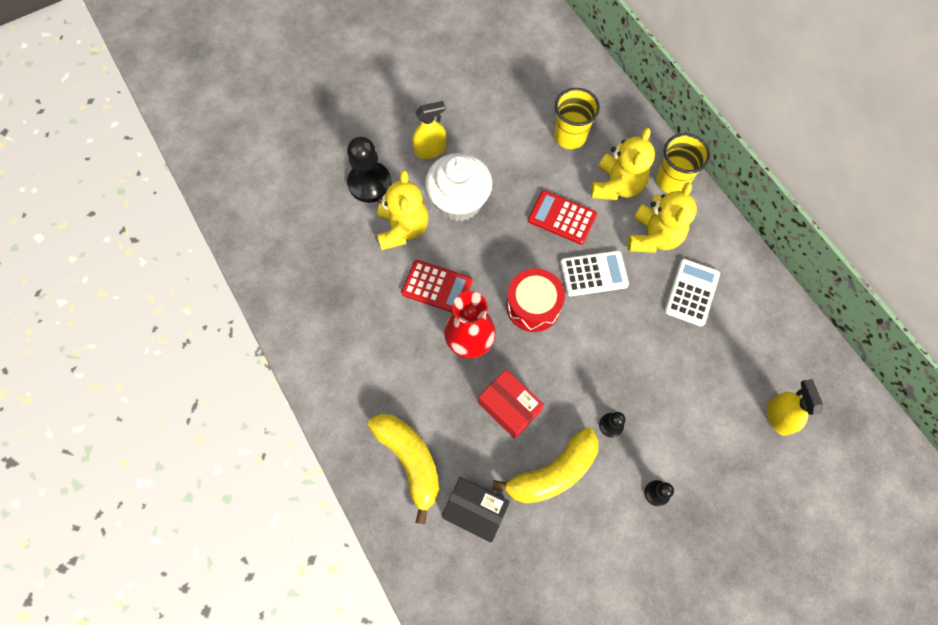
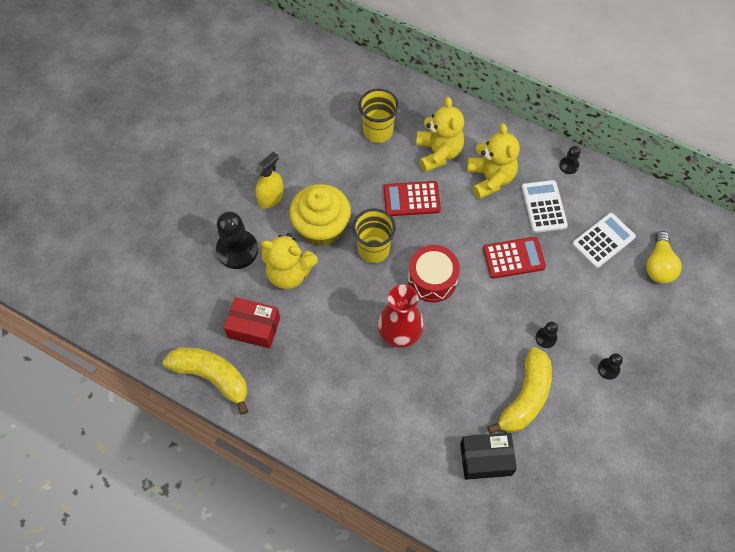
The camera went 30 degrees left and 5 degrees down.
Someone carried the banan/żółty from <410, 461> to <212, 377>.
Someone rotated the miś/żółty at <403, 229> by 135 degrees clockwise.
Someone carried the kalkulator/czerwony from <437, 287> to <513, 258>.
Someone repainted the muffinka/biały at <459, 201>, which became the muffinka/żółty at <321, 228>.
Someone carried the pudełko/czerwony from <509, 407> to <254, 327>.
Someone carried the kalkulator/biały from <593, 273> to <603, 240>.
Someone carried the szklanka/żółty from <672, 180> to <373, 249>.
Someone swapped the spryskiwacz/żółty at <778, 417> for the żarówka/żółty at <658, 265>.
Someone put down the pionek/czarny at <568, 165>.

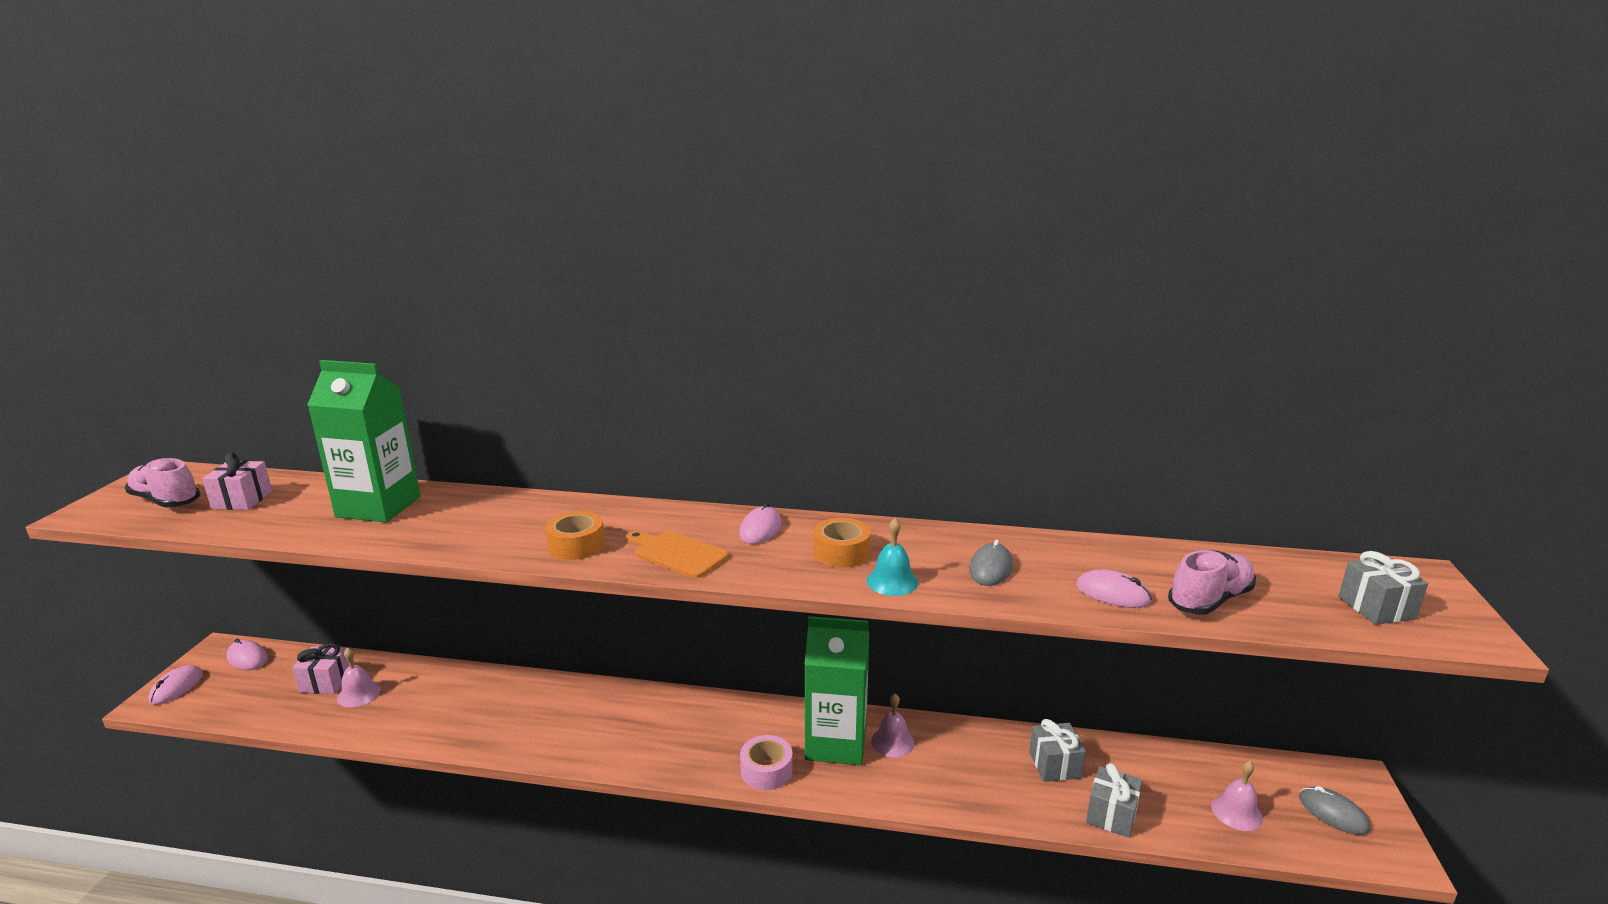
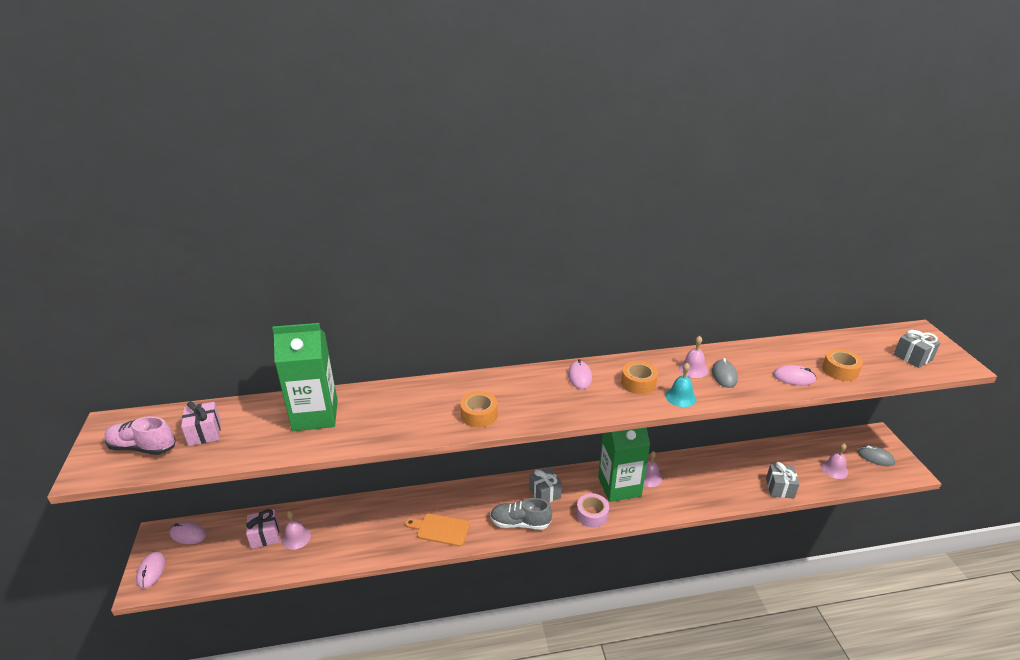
The camera went 20 degrees left and 10 degrees up.
Someone carried the deska do krojenia/pomarańczowy from <677, 553> to <440, 529>.
Someone carried the prezent/szary from <1055, 765> to <545, 493>.
Someone swapped the but/różowy at <1210, 600> for the taśma klejąca/pomarańczowy at <840, 370>.
Someone put down the but/szary at <520, 523>.
Someone put down the dzwonek/różowy at <693, 369>.

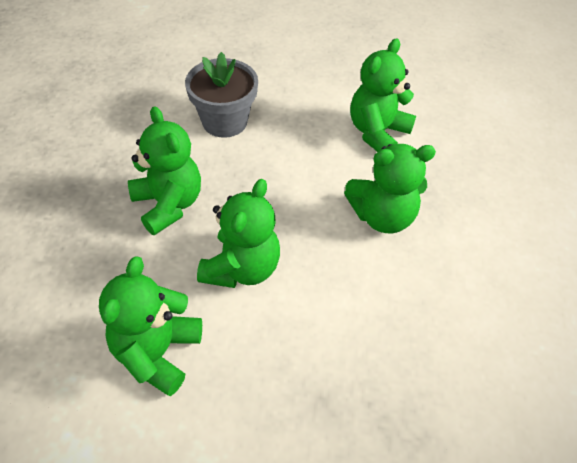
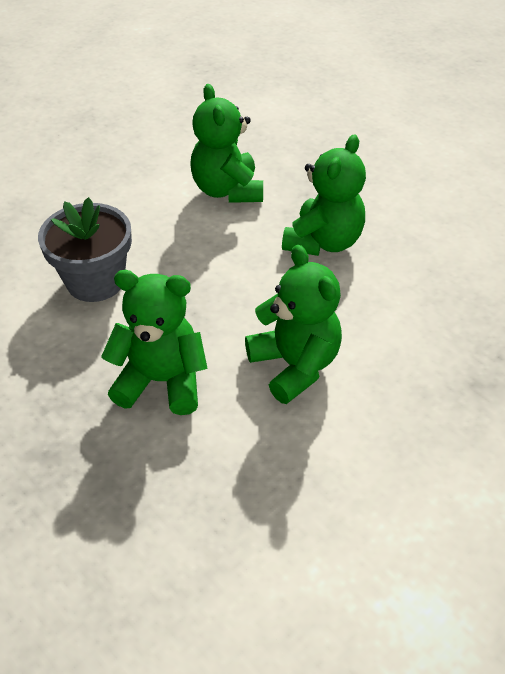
The camera went 50 degrees left and 5 degrees down.
Someone took away the miś/zielony at <157, 352>.

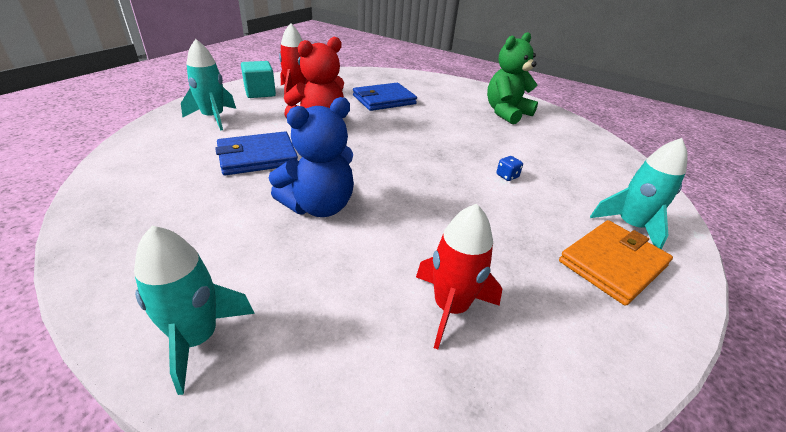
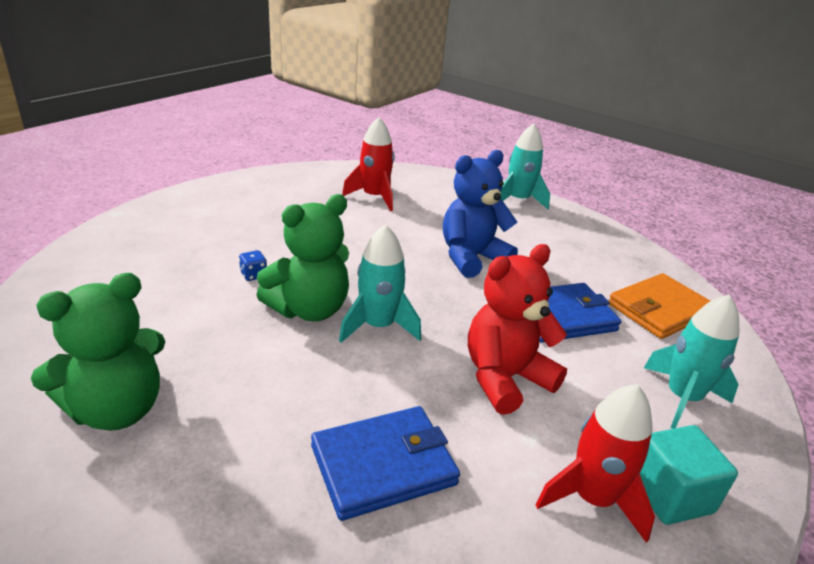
The camera went 175 degrees left and 5 degrees down.
Someone carried the portfel/pomarańczowy from <612, 263> to <659, 309>.
Someone carried the rakieta/turkusowy from <630, 226> to <378, 326>.
Someone put down the miś/zielony at <309, 309>.

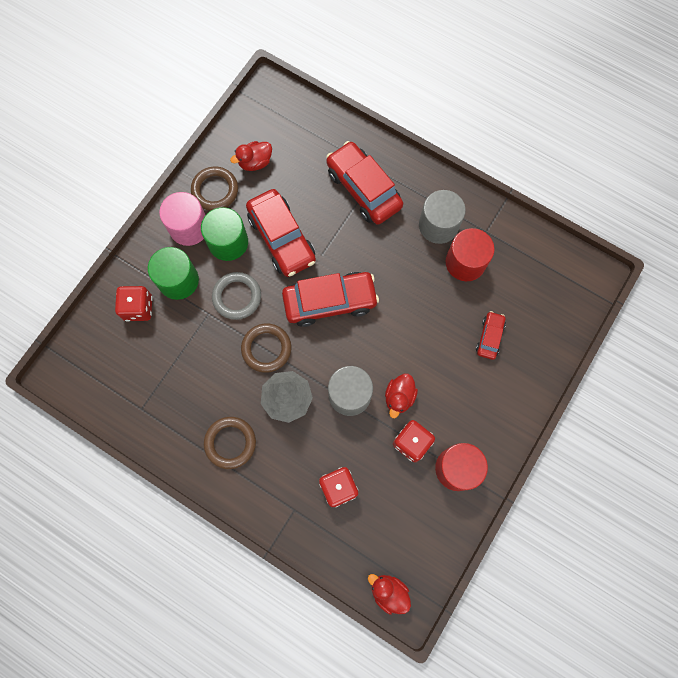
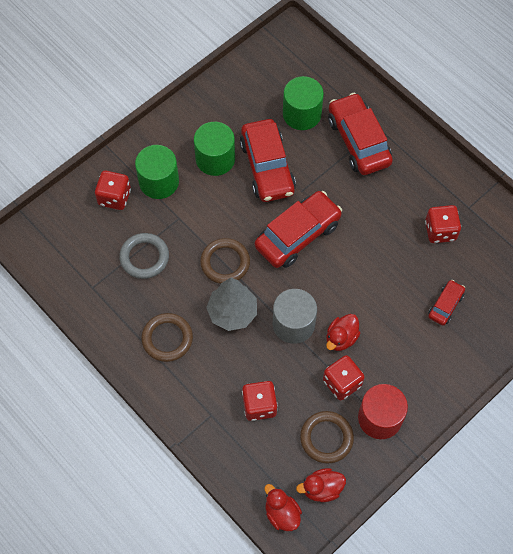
The camera went 15 degrees right and 10 degrees down.
Someone took away the walec/różowy at <189, 227>.
Someone carried the pierścień/brązowy from <215, 190> to <326, 438>.
Someone carried the pierścień/szary from <237, 297> to <144, 257>.
Someone carried the kaczka/czerwony from <255, 162> to <322, 489>.
Someone rotated the samochód/czerwony at <330, 302> by 45 degrees counterclockwise.
Someone took away the walec/szary at <438, 225>.
Someone swapped the walec/czerwony at <465, 262> for the kostka do gry/czerwony at <440, 231>.
Someone put down the walec/zielony at <302, 114>.

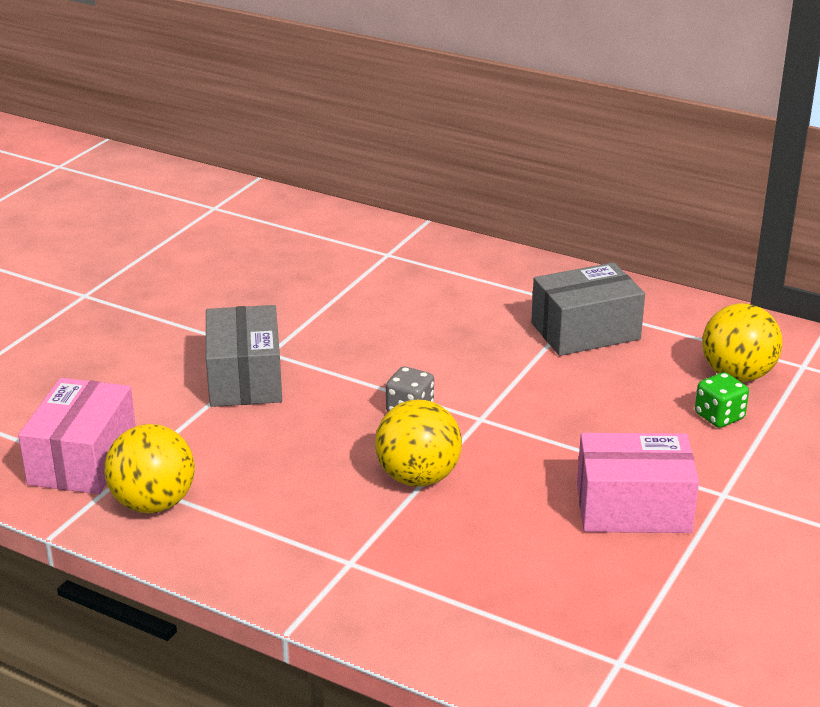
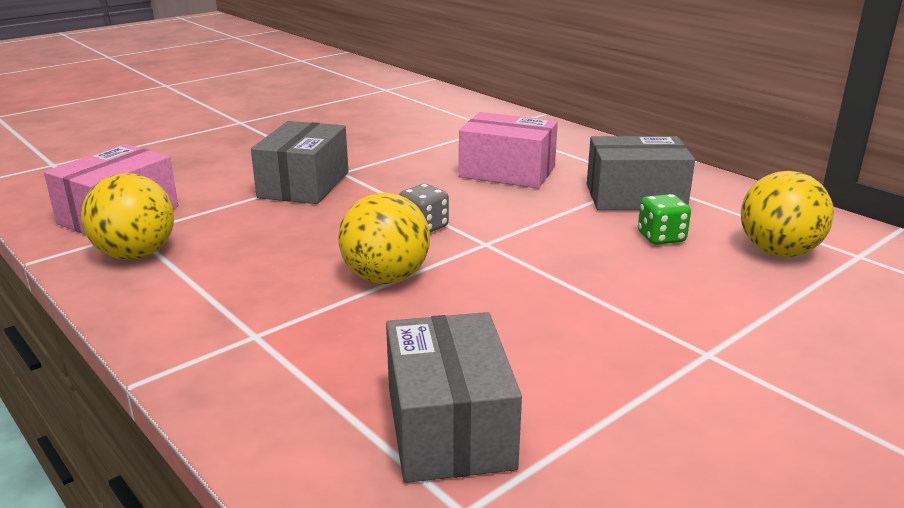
The camera went 20 degrees right and 5 degrees down.
Someone carried the pudełko/różowy from <633, 508> to <507, 172>.
Someone carried the kostka do gry/zielony from <719, 416> to <661, 237>.
Someone put down the pudełko/szary at <449, 427>.

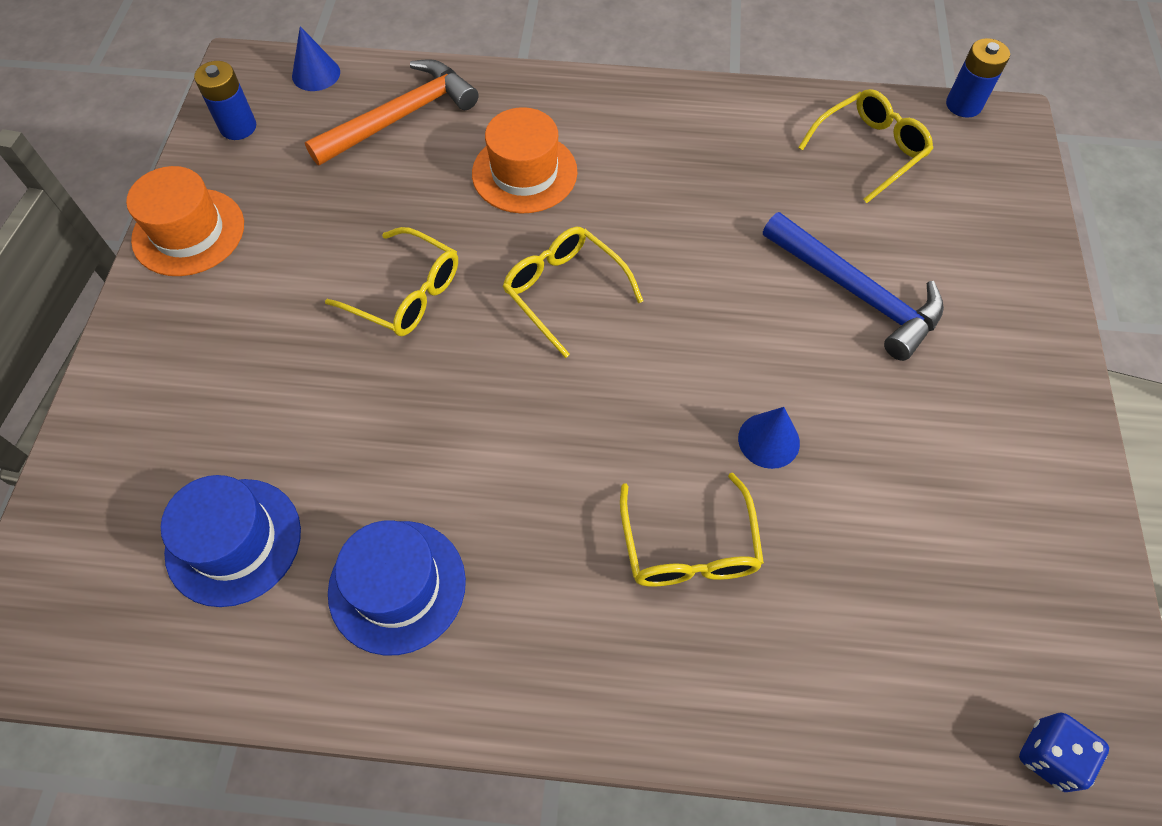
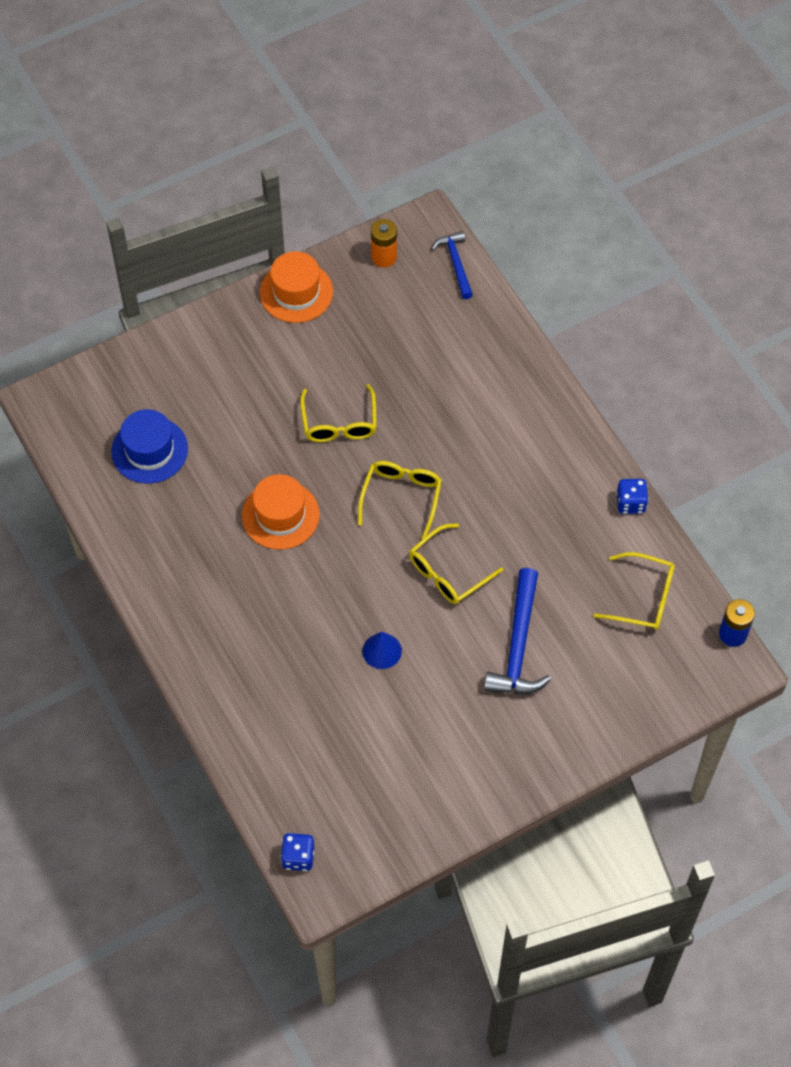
The camera went 55 degrees right and 0 degrees up.
Someone repainted the bateria/niebieski at <238, 127>, which became the bateria/pomarańczowy at <384, 257>.
Someone swapped the stożek/niebieski at <316, 74> for the młotek/niebieski at <456, 263>.
Someone took away the młotek/pomarańczowy at <401, 117>.
Someone took away the kapelusz/niebieski at <397, 586>.
Someone carried the kapelusz/pomarańczowy from <524, 173> to <280, 515>.
Someone carried the okulary/żółty from <689, 546> to <448, 572>.
Someone put down the kostka do gry/niebieski at <630, 503>.

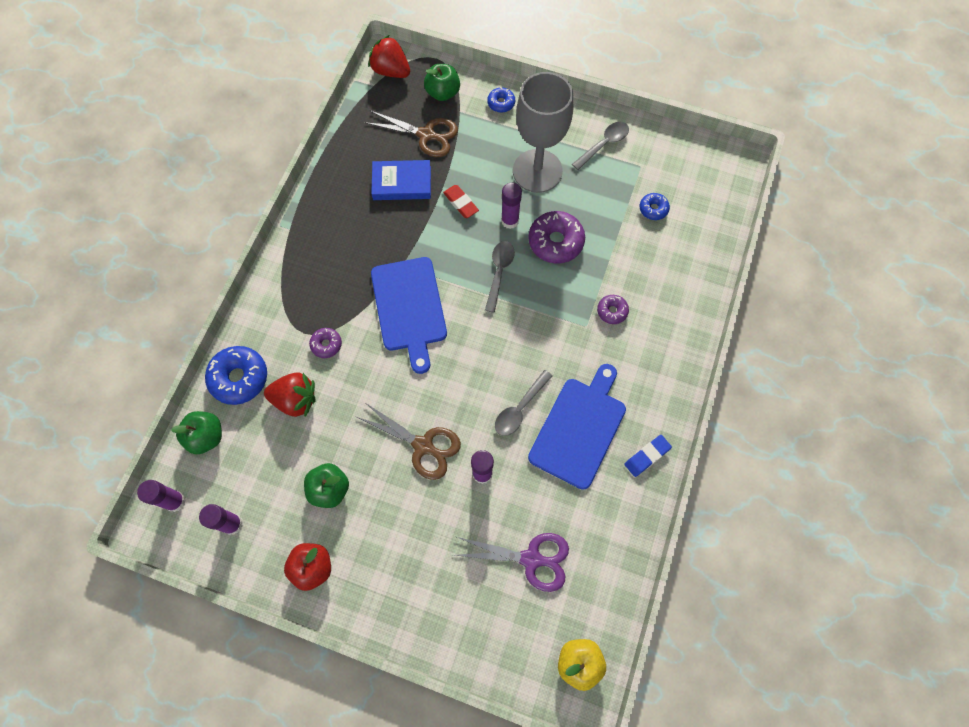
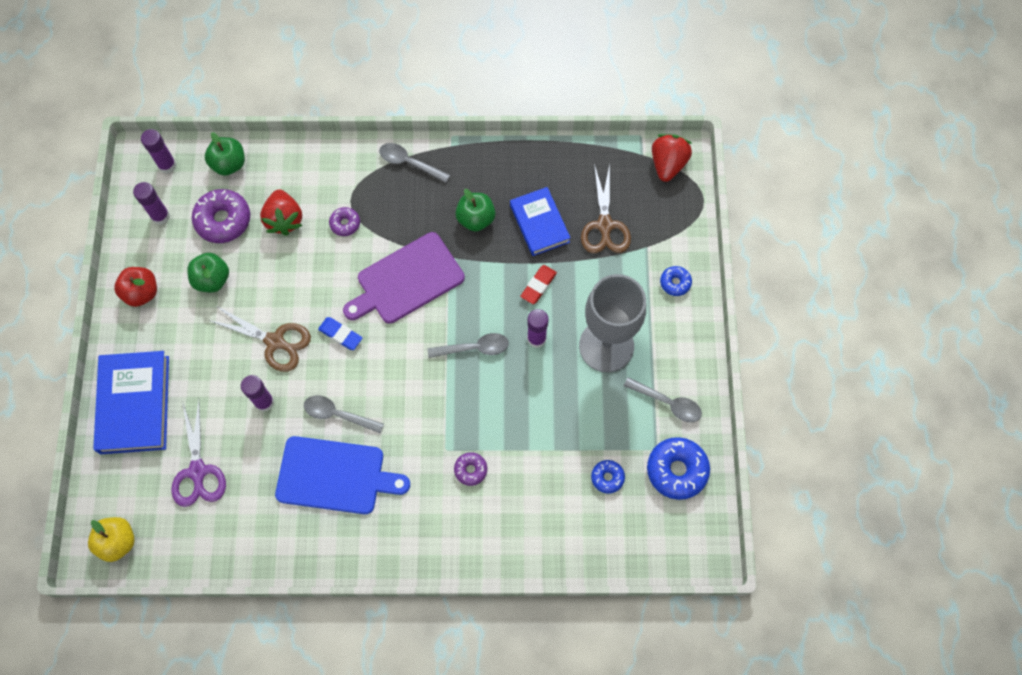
The camera went 70 degrees right and 0 degrees up.
Someone carried the donut/niebieski from <239, 378> to <676, 470>.
Someone rotated the nożyczki/brązowy at <423, 446> by 75 degrees counterclockwise.
Someone repainted the deska do krojenia/niebieski at <409, 308>, which became the deska do krojenia/fioletowy at <406, 280>.
Someone carried the jabłko/zielony from <443, 93> to <476, 219>.
Someone carried the donut/fioletowy from <555, 242> to <223, 220>.
Someone carried the gumka do mazania/niebieski from <647, 456> to <340, 334>.
Someone put down the książka/niebieski at <135, 404>.
Someone put down the łyżka/szary at <409, 163>.

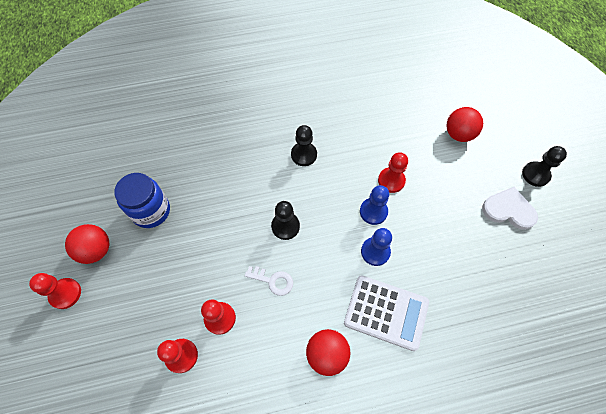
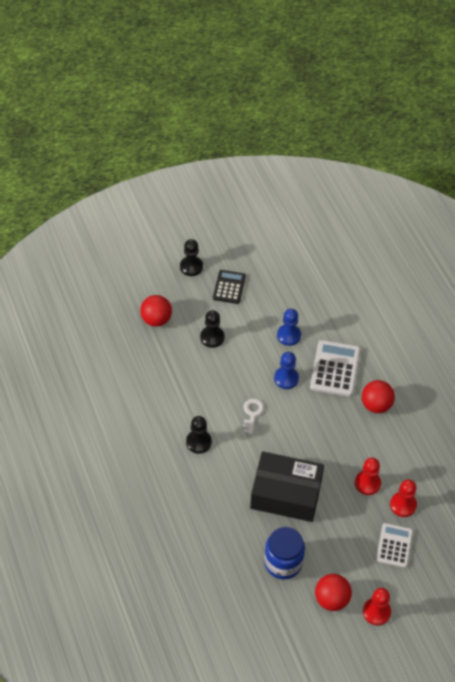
The camera went 100 degrees left and 10 degrees down.
Someone carried the klucz/biały from <273, 281> to <252, 413>.
Someone carried the pionek/czarny from <285, 226> to <212, 337>.
Someone carried the pionek/niebieski from <373, 212> to <289, 335>.
Someone took away the pionek/czerwony at <391, 180>.
Someone swapped the serce/biały at <508, 210> for the kalkulator/czarny at <229, 287>.
Someone put down the pudełko/czarny at <286, 494>.
Someone put down the kalkulator/biały at <394, 545>.

